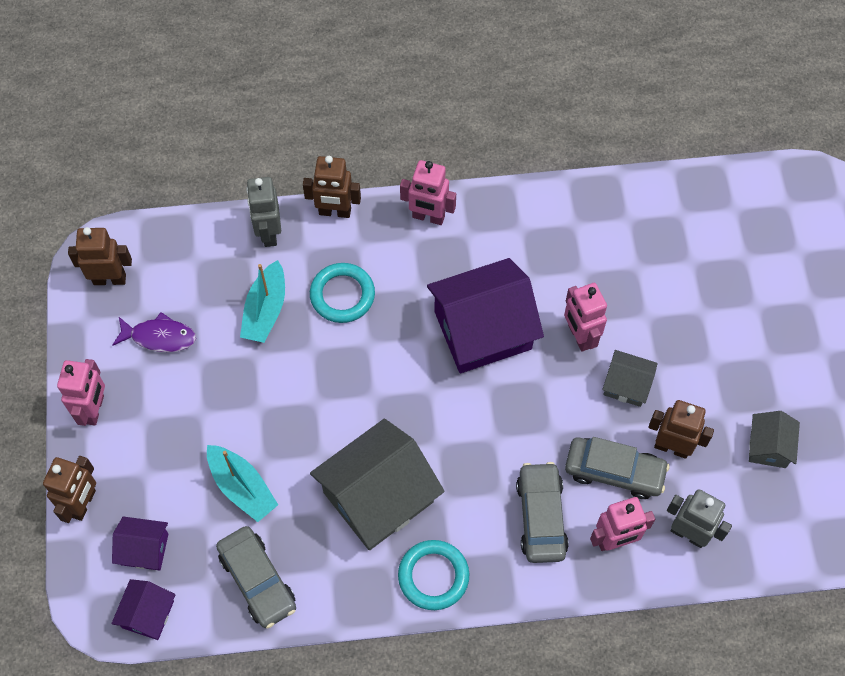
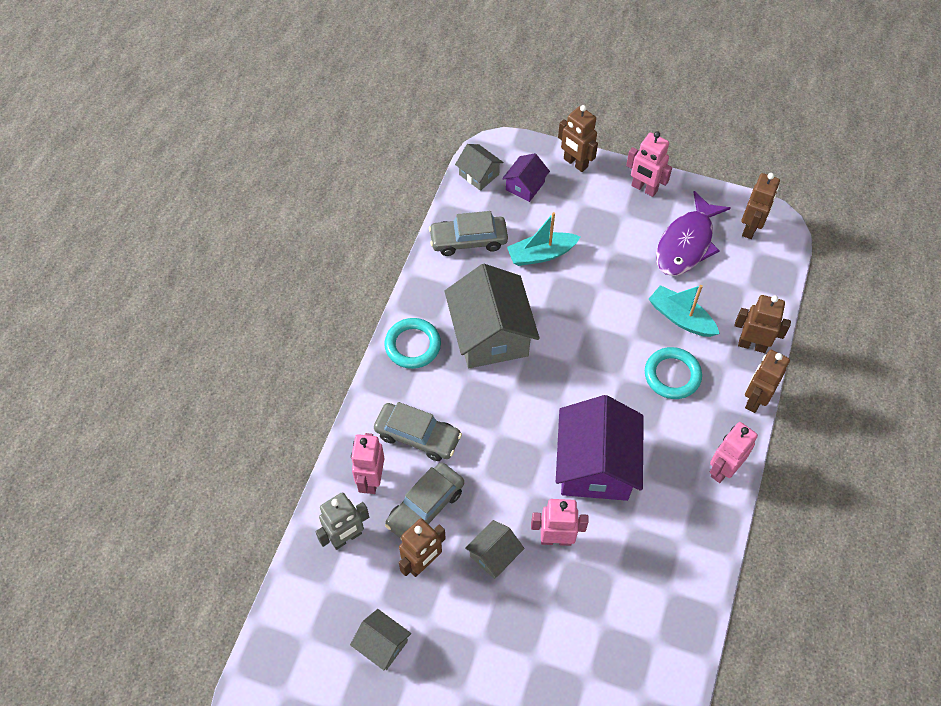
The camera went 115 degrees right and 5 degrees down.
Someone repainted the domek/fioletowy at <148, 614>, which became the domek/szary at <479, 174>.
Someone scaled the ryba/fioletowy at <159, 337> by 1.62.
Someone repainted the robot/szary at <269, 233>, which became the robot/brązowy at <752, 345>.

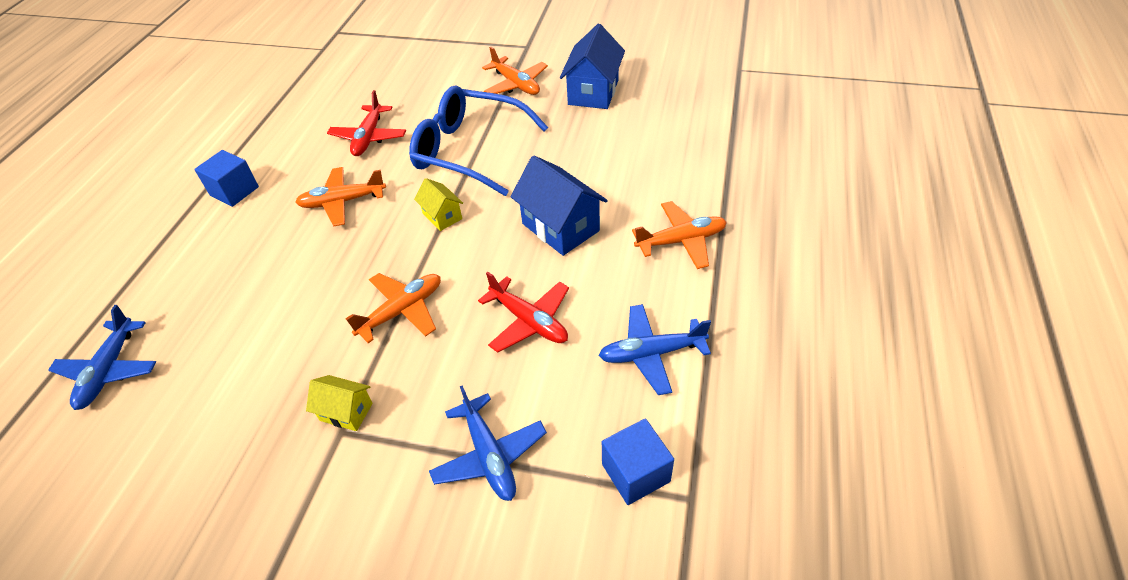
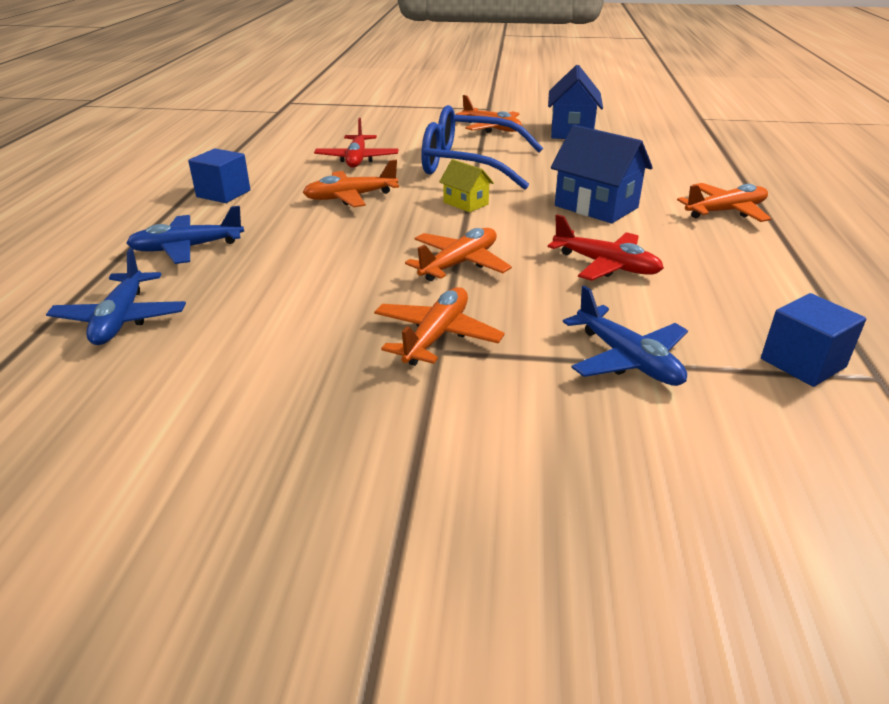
The camera went 10 degrees left and 15 degrees down.
Someone swapped the domek/żółty at <346, 412> for the samolot/pomarańczowy at <436, 336>.
Someone carried the samolot/niebieski from <651, 353> to <187, 248>.

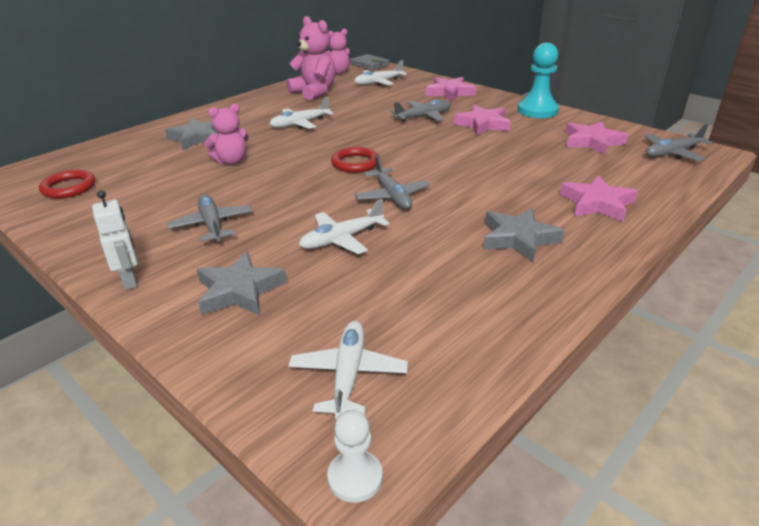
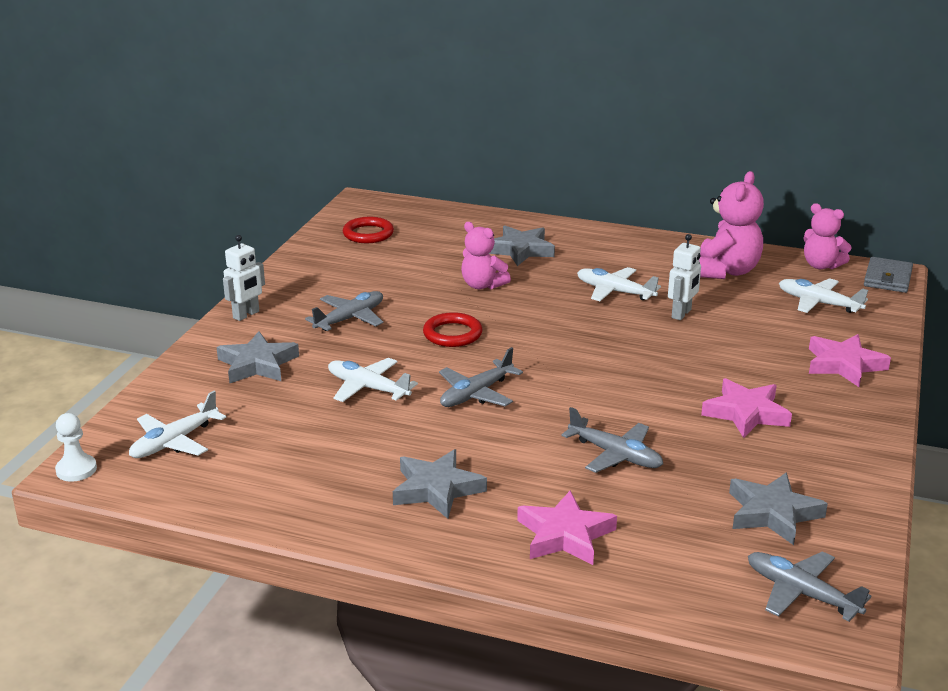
The camera went 65 degrees right and 5 degrees down.
Someone rotated the samolot/biały at <348, 375> by 150 degrees clockwise.
Someone carried the pierścień/czerwony from <355, 163> to <452, 334>.
Someone carried the samolot/szary from <423, 117> to <615, 455>.
Someone took away the pionek/turkusowy at <537, 111>.
Someone repainted the gwiazda/różowy at <592, 142>, which became the gwiazda/szary at <772, 513>.
Someone put down the robot/biały at <681, 314>.

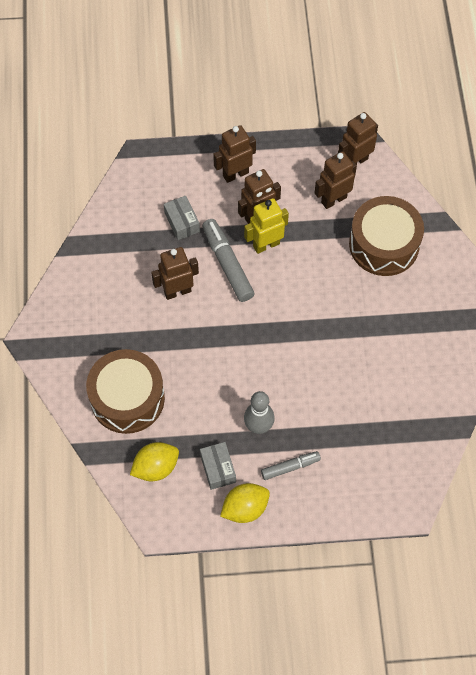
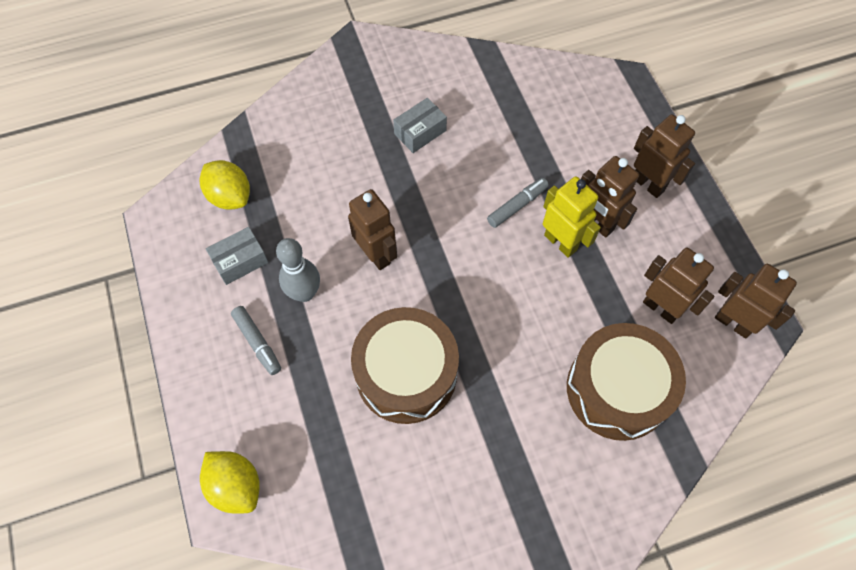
The camera went 75 degrees right and 0 degrees up.
Someone carried the bęben/brązowy from <127, 398> to <406, 374>.
Someone carried the robot/brązowy from <177, 291> to <376, 254>.
Someone carried the pudełko/szary from <182, 222> to <420, 132>.
Someone scaled the flamaster/szary at <227, 264> by 0.61.
Someone carried the cytryna/żółty from <245, 508> to <236, 486>.

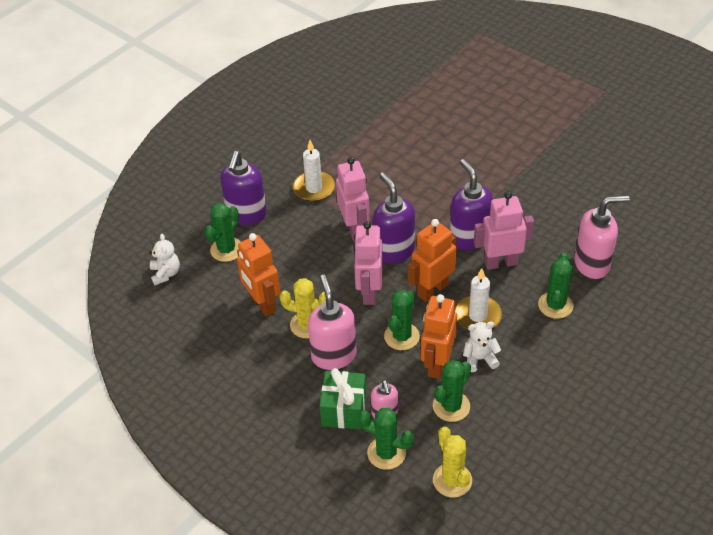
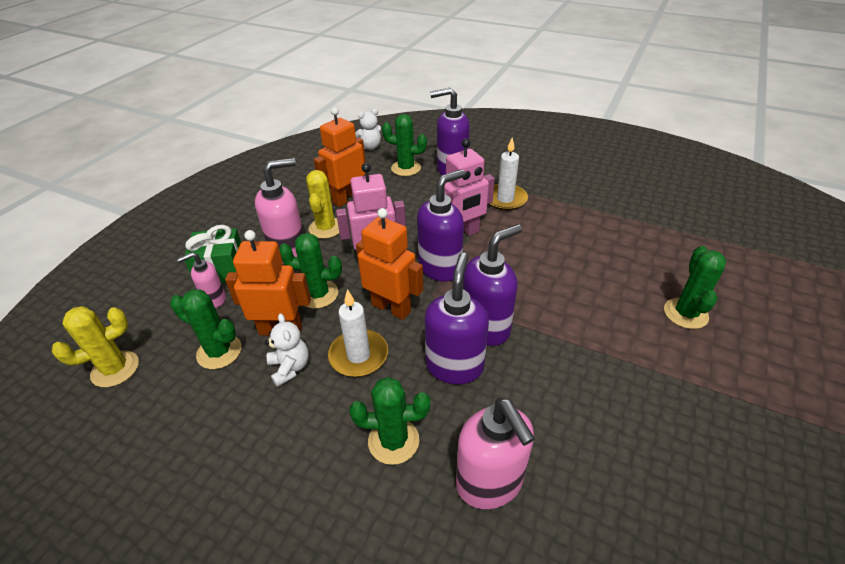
The camera went 75 degrees right and 5 degrees down.
Someone carried the kaktus/zielony from <386, 453> to <685, 313>.
Someone swapped the robot/różowy at <501, 263> for the dozownik mydła/fioletowy at <454, 366>.

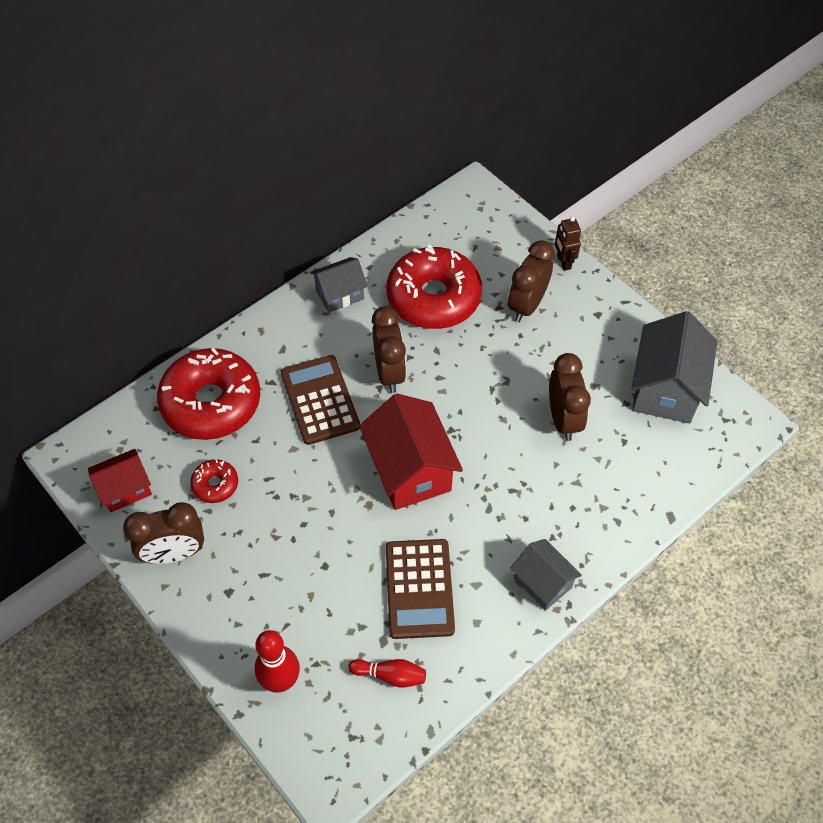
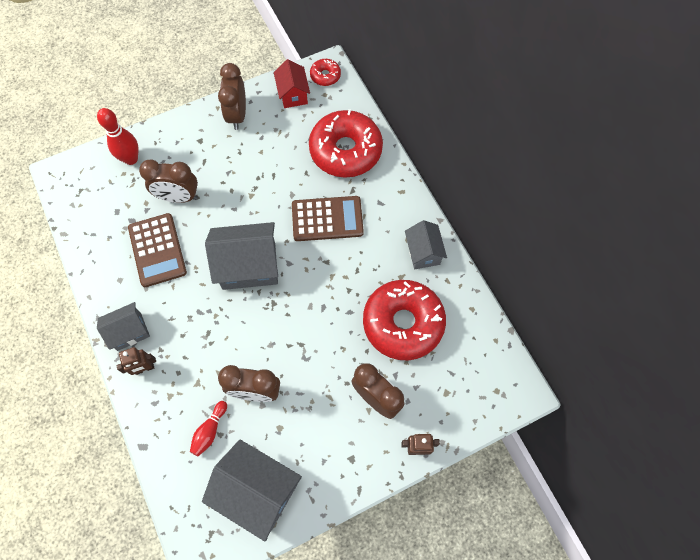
The camera went 105 degrees right and 10 degrees up.
Someone carried the donut/czerwony from <215, 484> to <325, 76>.
Someone carried the kręgiel/czerwony from <390, 675> to <210, 431>.
Someone repainted the domek/czerwony at <410, 470>, which became the domek/szary at <249, 266>.
Someone carried the budzik/brązowy from <389, 372> to <178, 197>.
Someone rotated the kalkulator/brązowy at <419, 589> by 120 degrees counterclockwise.
Someone put down the robot/brązowy at <144, 368>.

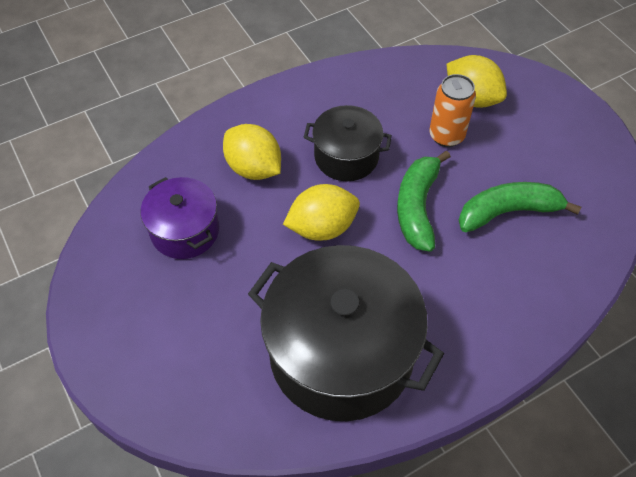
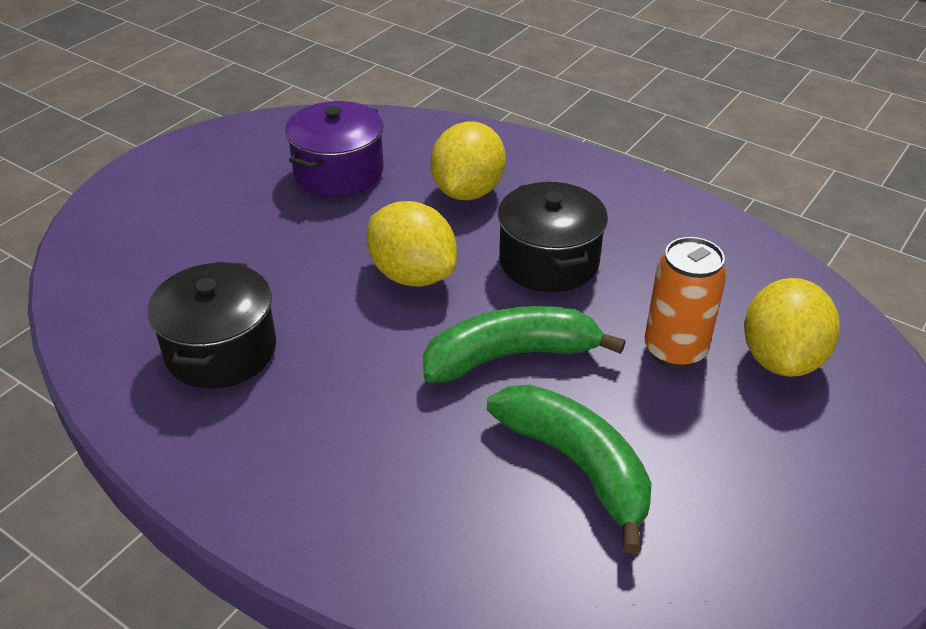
The camera went 65 degrees right and 15 degrees down.
Someone scaled the garnek/czarny at <341, 354> by 0.53.

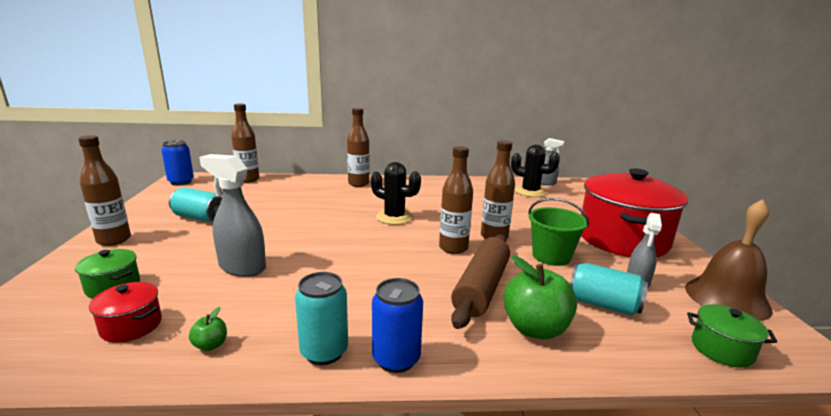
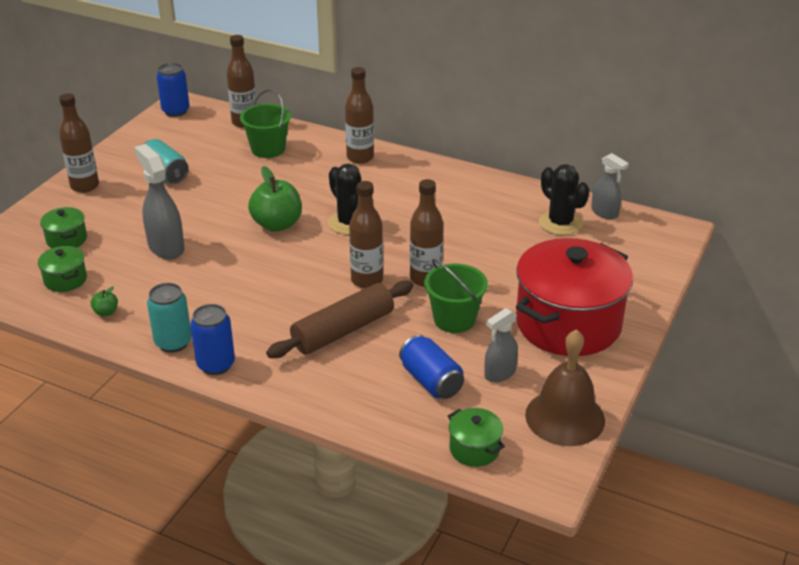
The camera went 30 degrees right and 15 degrees up.
Someone repainted the garnek/czerwony at <131, 326>, which became the garnek/zielony at <65, 280>.
Someone carried the jabłko/zielony from <535, 328> to <277, 224>.
Someone repainted the puszka/turkusowy at <603, 304>, which became the puszka/niebieski at <431, 381>.
Someone put down the wiadro/zielony at <268, 149>.

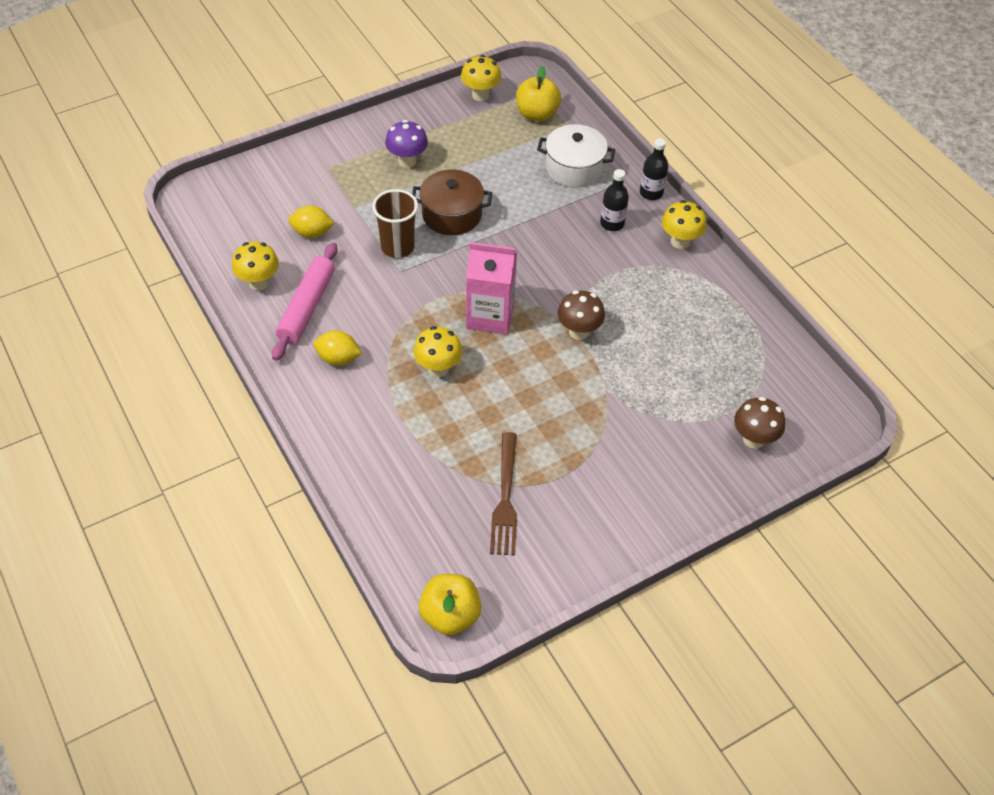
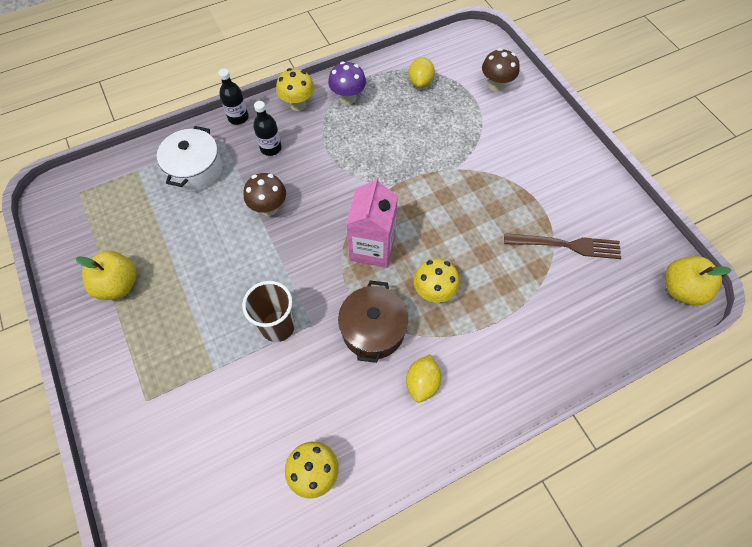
The camera went 85 degrees left and 10 degrees up.
Someone took away the wałek do ciasta/różowy at <307, 307>.
Someone carried the cytryna/żółty from <312, 233> to <420, 82>.
Someone carried the grzyb/fioletowy from <407, 161> to <348, 98>.
Someone carried the garnek/brązowy from <452, 214> to <373, 330>.
Someone took away the grzyb/żółty at <480, 95>.
Someone carried the jabłko/żółty from <537, 114> to <119, 285>.
Someone carried the grzyb/brązowy from <579, 332> to <269, 208>.

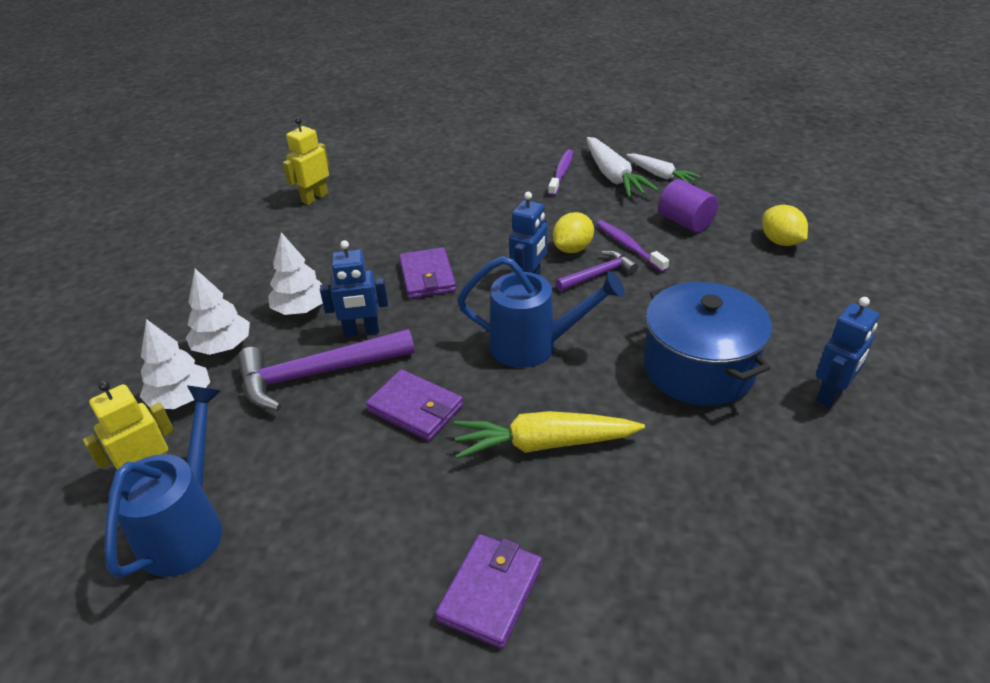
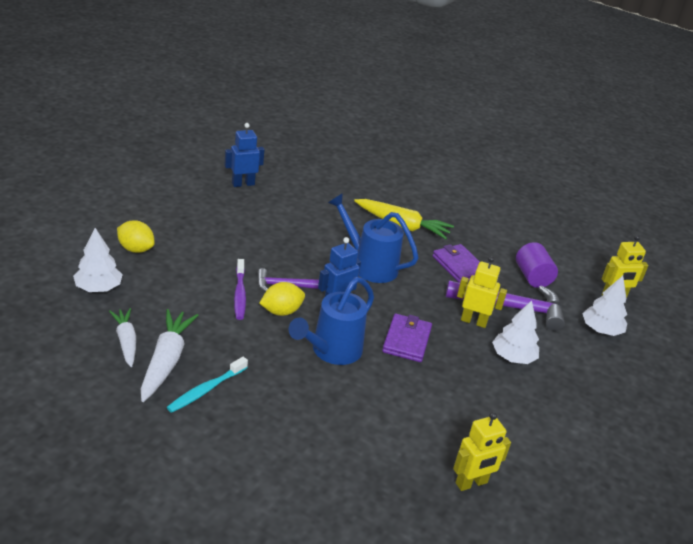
The camera went 160 degrees left and 5 degrees down.
Someone carried the konewka/niebieski from <187, 526> to <331, 351>.
Someone carried the drzewko/biały from <223, 346> to <98, 288>.
Someone repainted the robot/niebieski at <361, 331>, which became the robot/żółty at <473, 321>.
Someone took away the portfel/fioletowy at <490, 592>.
Someone repainted the szczoteczka do zębów/fioletowy at <561, 173>, which became the szczoteczka do zębów/turkusowy at <206, 390>.
Someone took away the garnek/niebieski at <698, 368>.
Someone carried the walec/fioletowy from <685, 222> to <532, 277>.
Someone rotated the cytryna/żółty at <780, 242> by 60 degrees counterclockwise.

